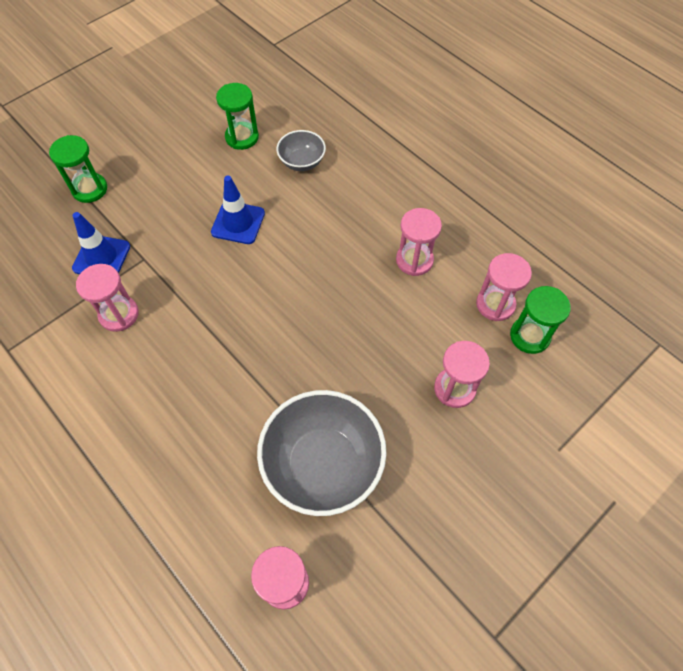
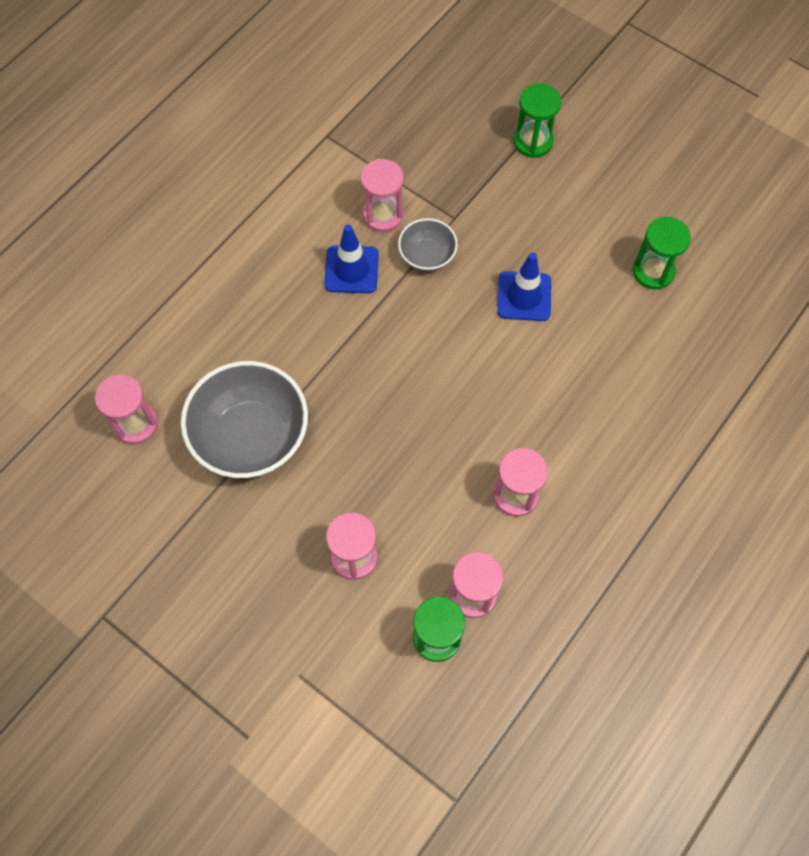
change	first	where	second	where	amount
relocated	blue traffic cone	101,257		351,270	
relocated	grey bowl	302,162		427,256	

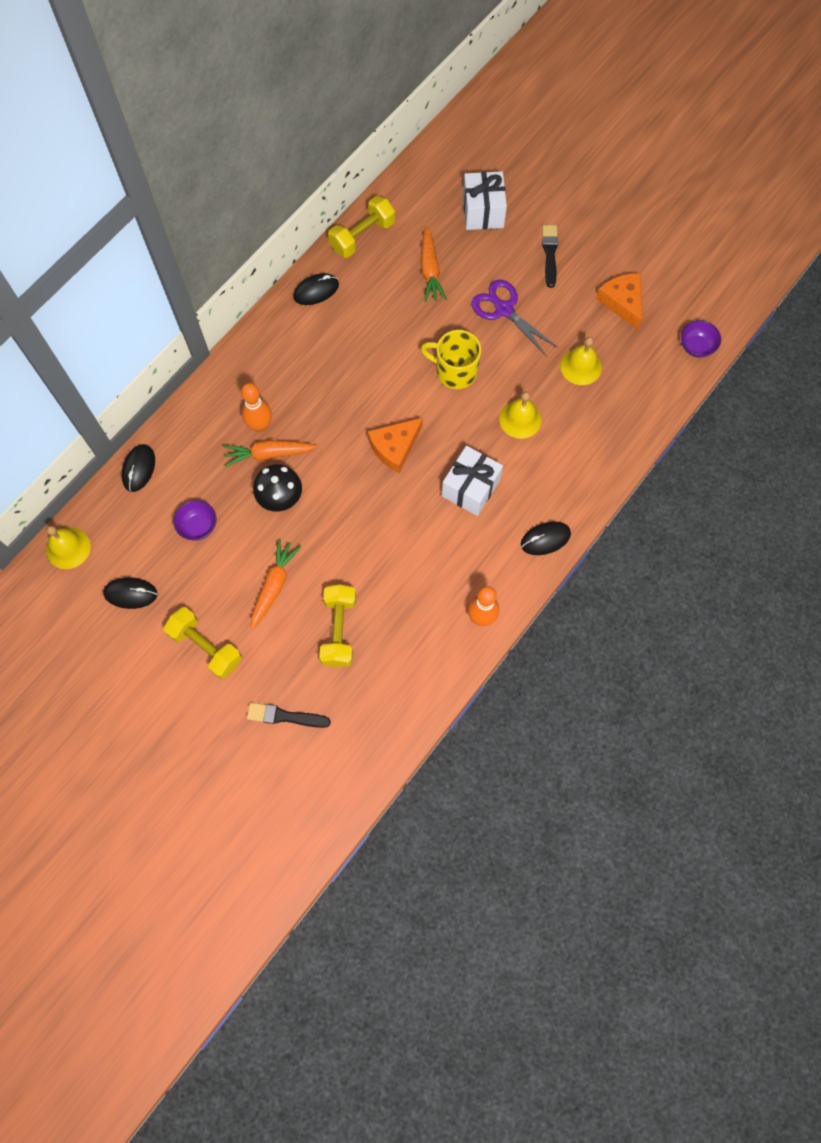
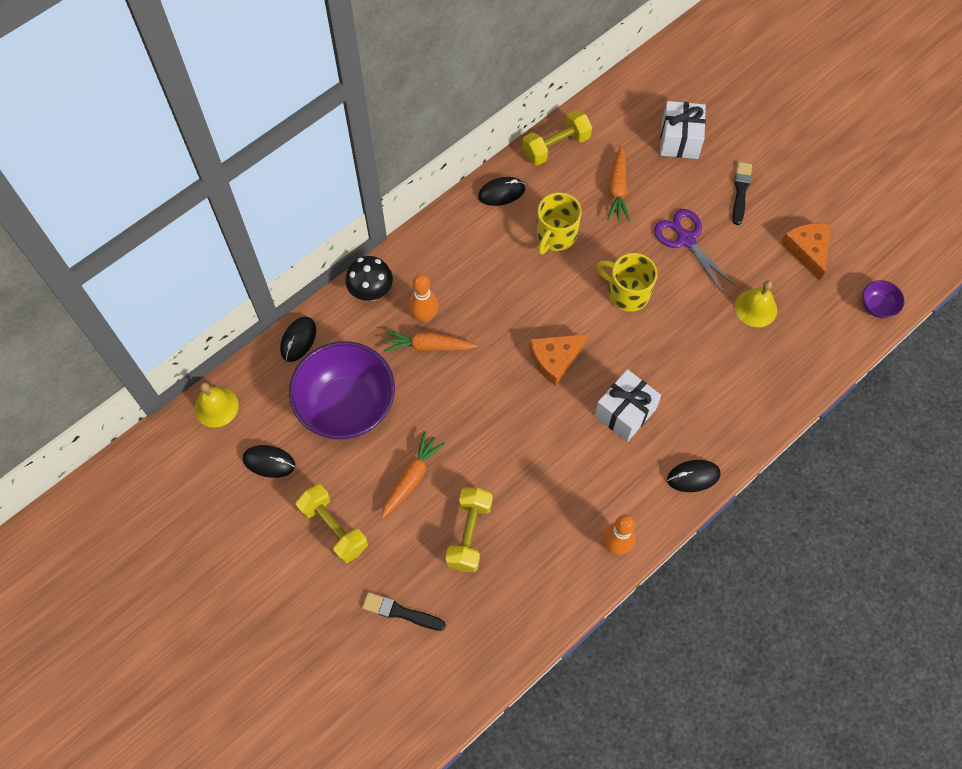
change	first	where	second	where	amount
missing	yellow bell	520,419			
appeared			yellow mug	555,236	
relocated	black mushroom	280,499		371,292	
size	purple bowl	198,526		347,406	x2.40

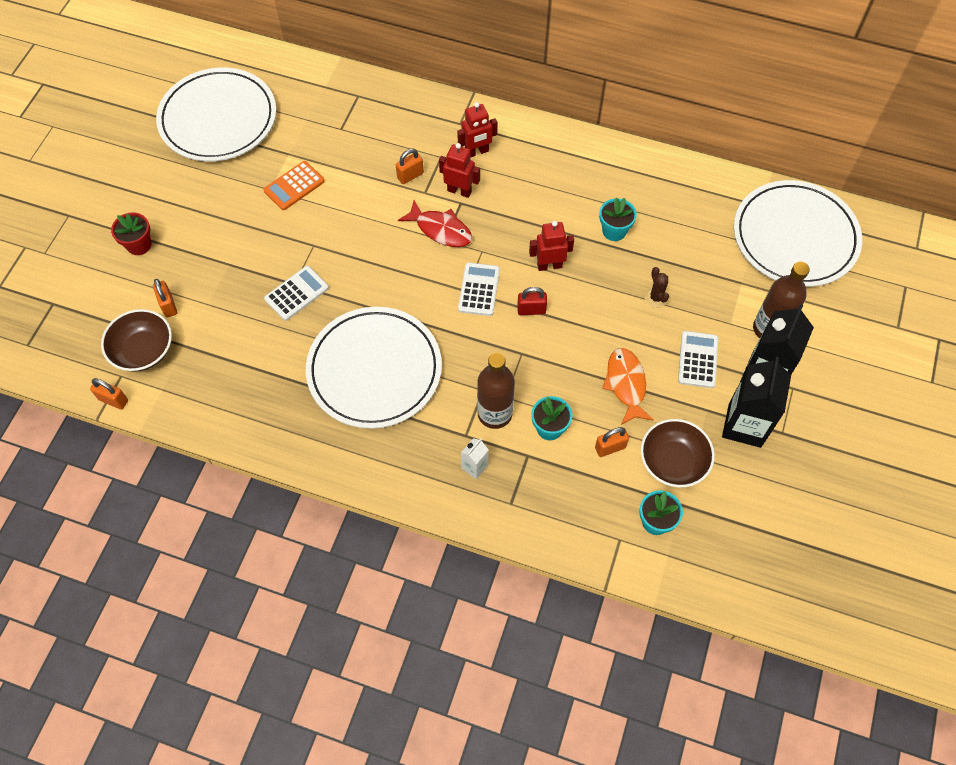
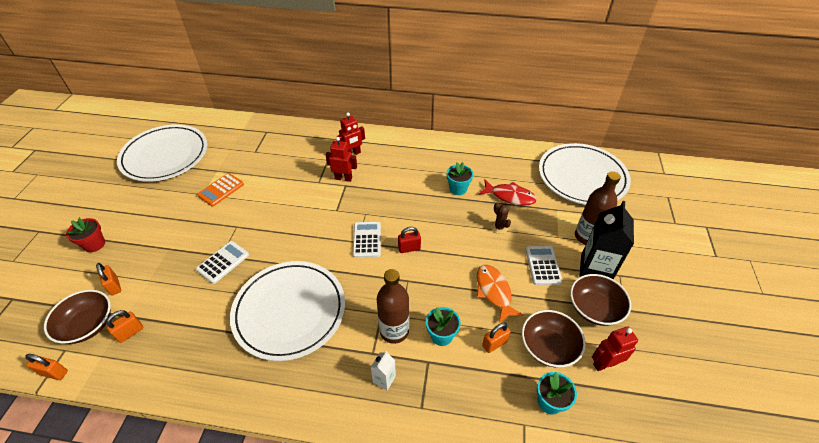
change	first	where	second	where	amount
relocated	orange padlock	410,176		130,332	
relocated	red fish	440,230		510,196	
relocated	red robot	549,265		604,364	
exchanged	black carton	744,425	brown bowl	594,308	

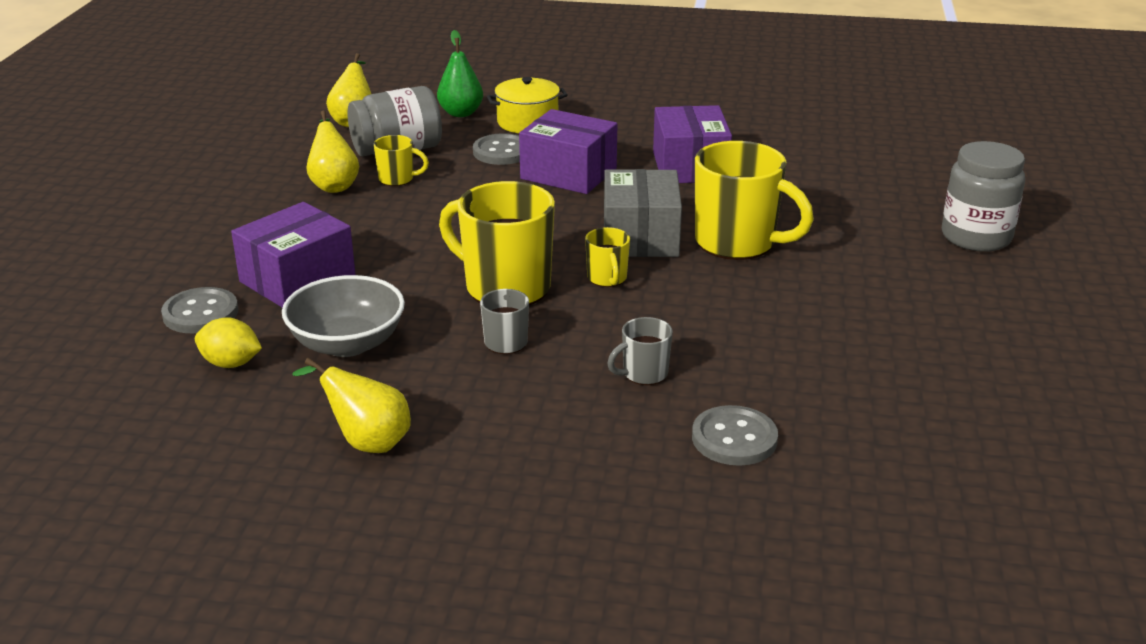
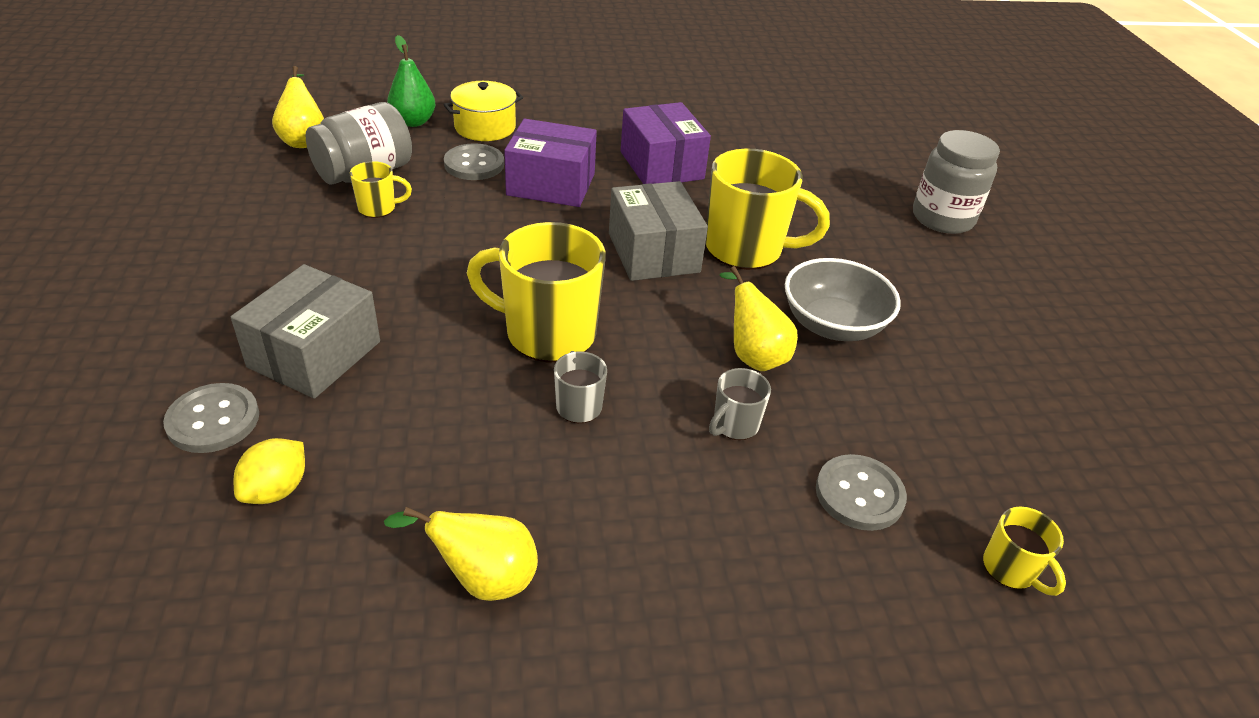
change	first	where	second	where	amount
relocated	grey bowl	347,343		832,325	
relocated	yellow pear	334,185		753,355	
relocated	yellow mug	607,279		1010,569	
colour	purple box	297,279	grey box	314,354	
spun	yellow lemon	231,363		276,490	60 degrees counterclockwise

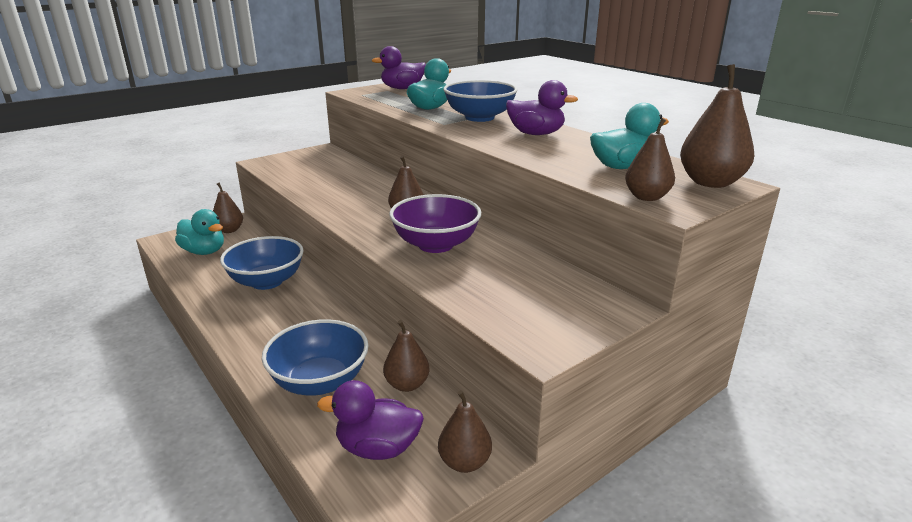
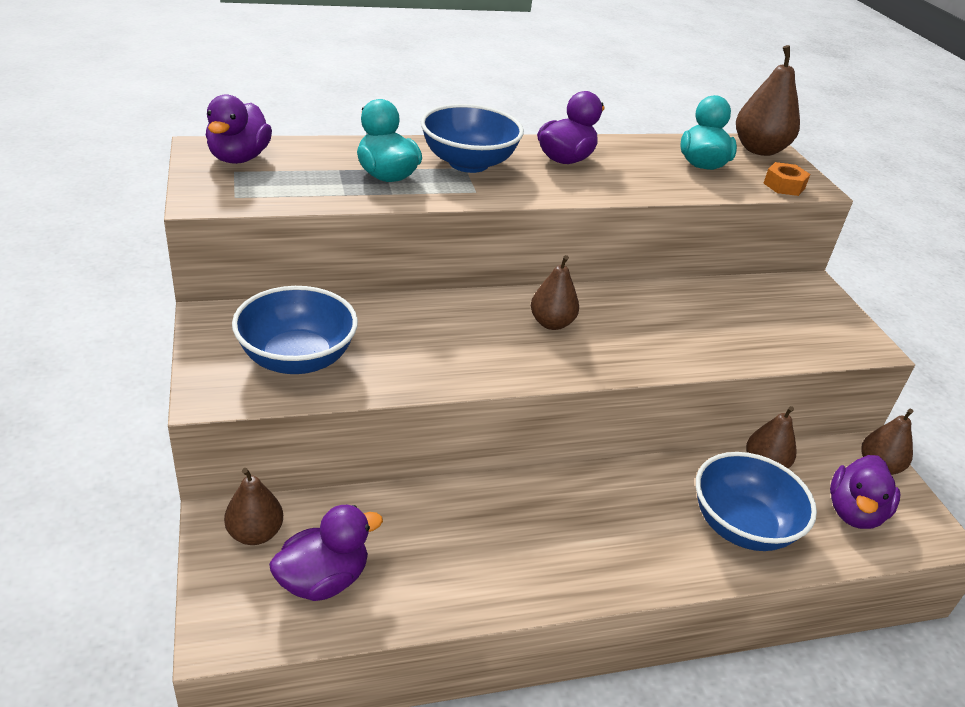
change	first	where	second	where	amount
missing	purple bowl	436,244			
relocated	blue bowl	267,281		297,358	
exchanged	brown pear	646,197	orange nut	784,186	
colour	turquoise duck	204,251	purple duck	323,580	

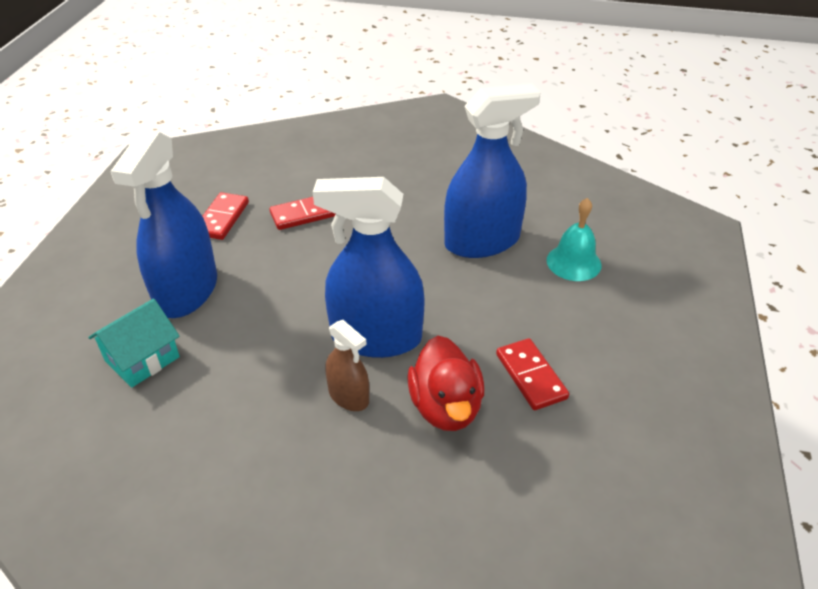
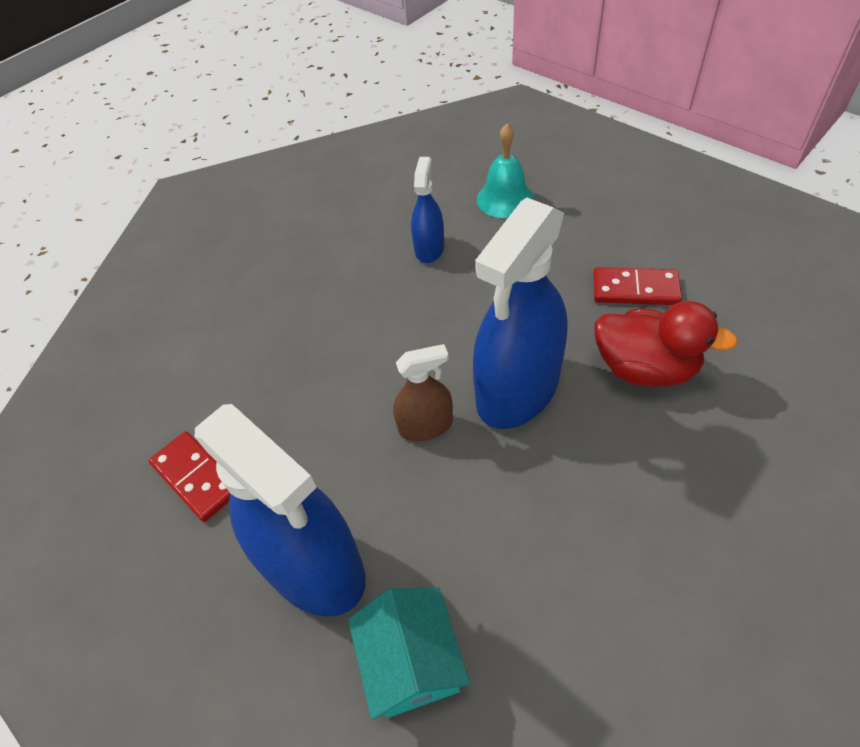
change	first	where	second	where	amount
missing	red domino	304,214			
relocated	brown spray bottle	348,396		425,426	
size	blue spray bottle	482,241		429,248	x0.50

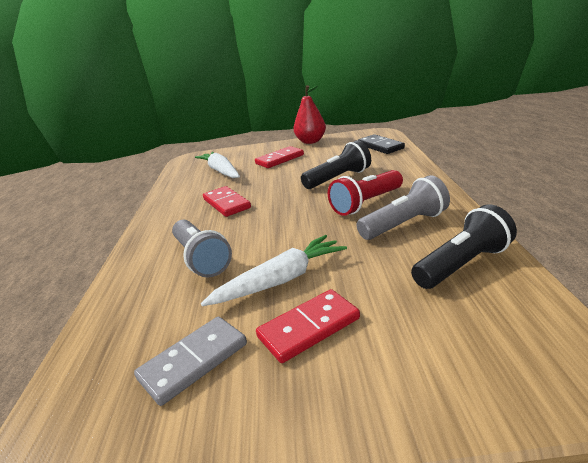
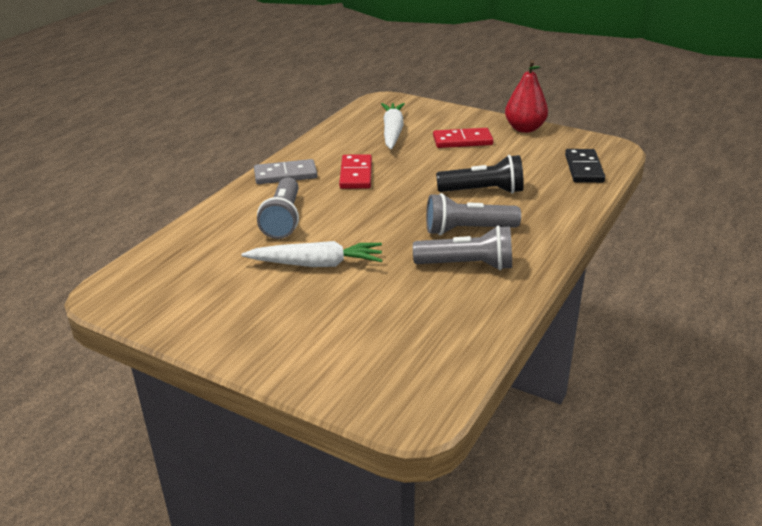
change	first	where	second	where	amount
missing	red domino	309,328			
missing	black flashlight	462,264			
relocated	grey domino	193,361		285,175	
colour	red flashlight	366,203	grey flashlight	468,230	

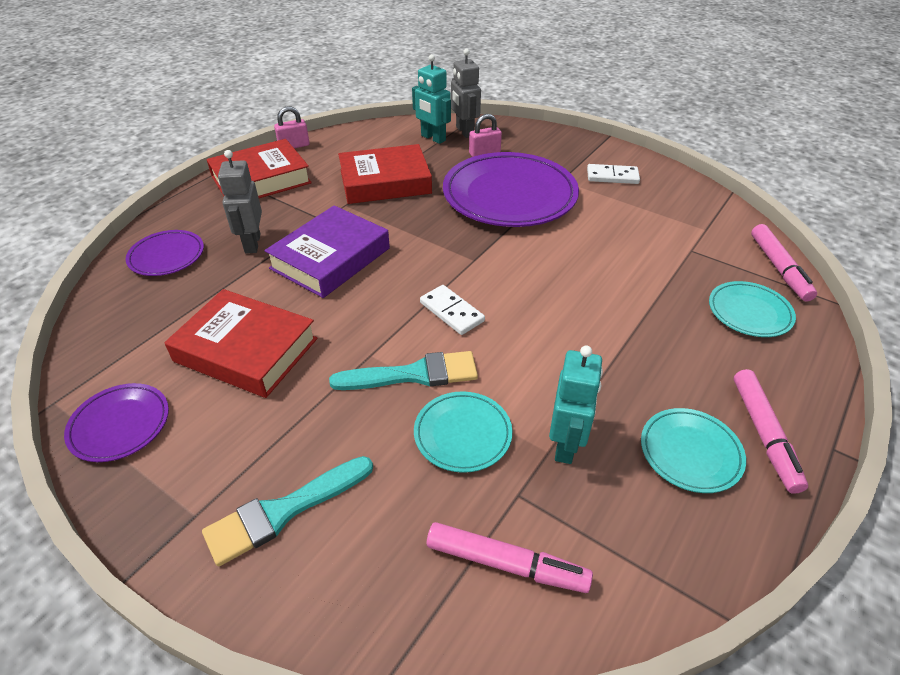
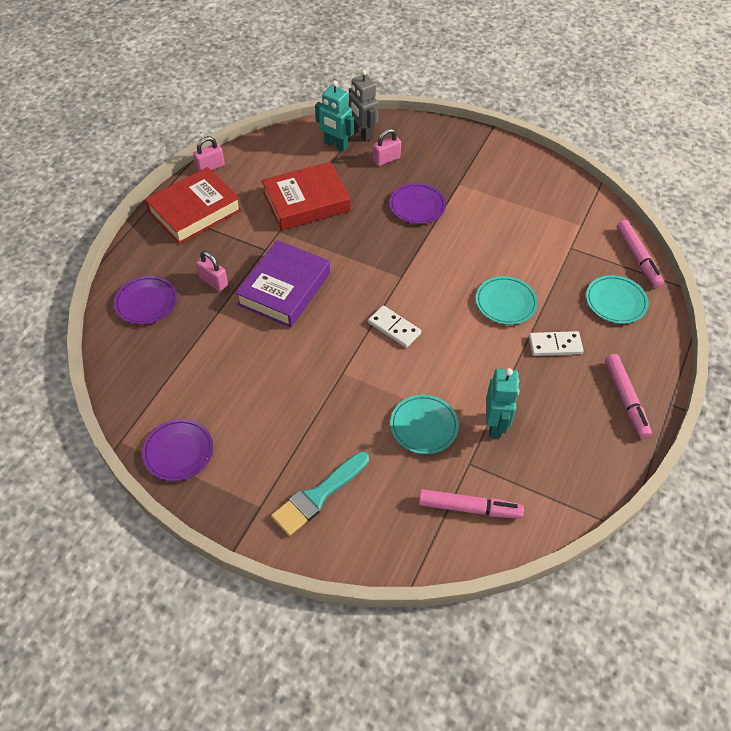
change	first	where	second	where	amount
missing	red book	246,350			
missing	turquoise brush	414,374			
relocated	white domino	612,176		555,345	
relocated	turquoise plate	690,452		505,303	
exchanged	grey robot	252,243	pink padlock	213,281	
size	purple plate	509,195		417,206	x0.49

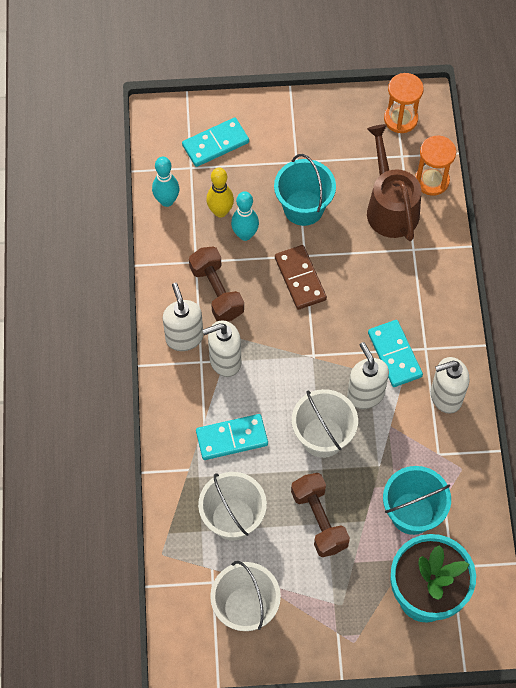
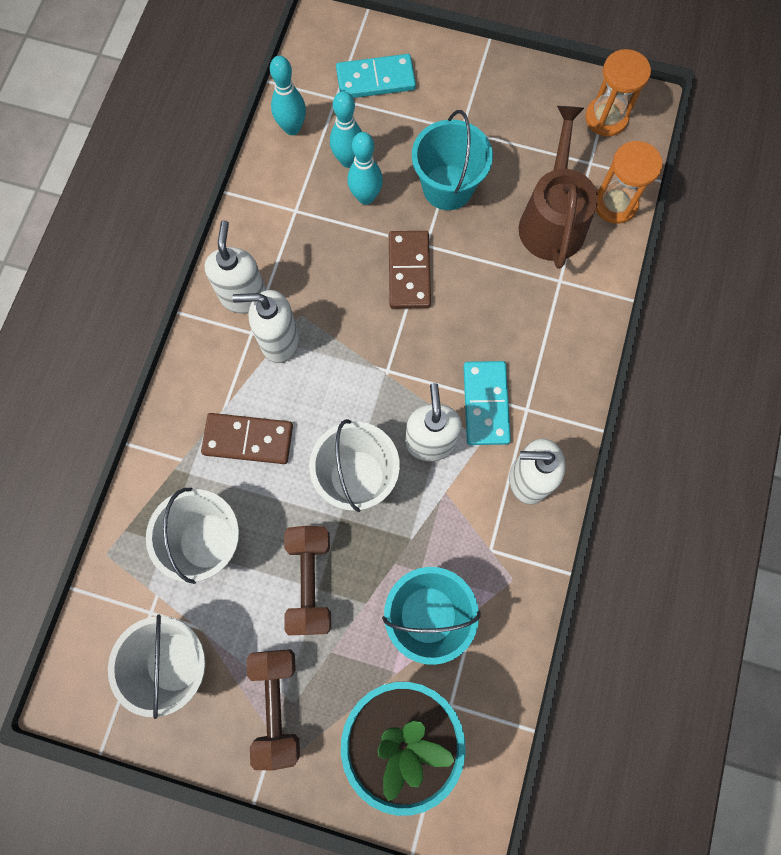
change	first	where	second	where	amount
relocated	brown dumbbell	217,291		277,704	
colour	turquoise domino	232,438	brown domino	248,440	
colour	yellow bowling pin	220,211	turquoise bowling pin	348,160	

